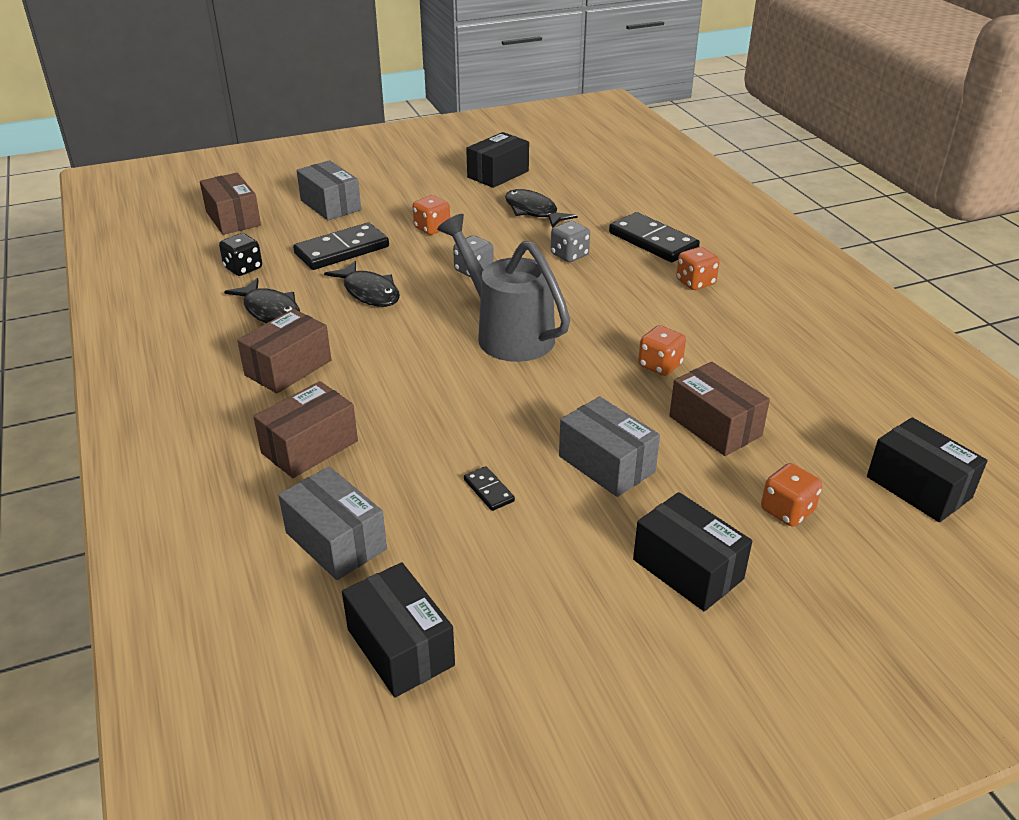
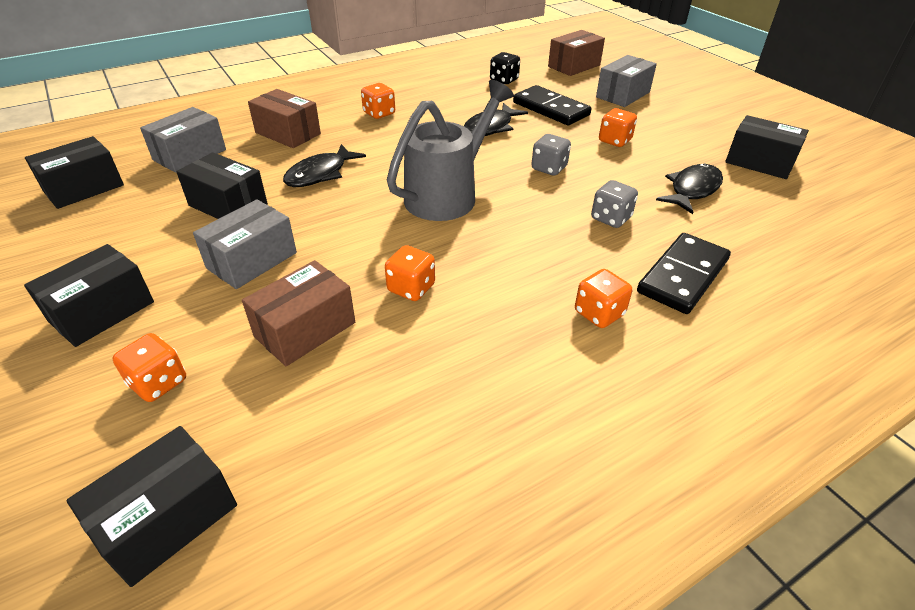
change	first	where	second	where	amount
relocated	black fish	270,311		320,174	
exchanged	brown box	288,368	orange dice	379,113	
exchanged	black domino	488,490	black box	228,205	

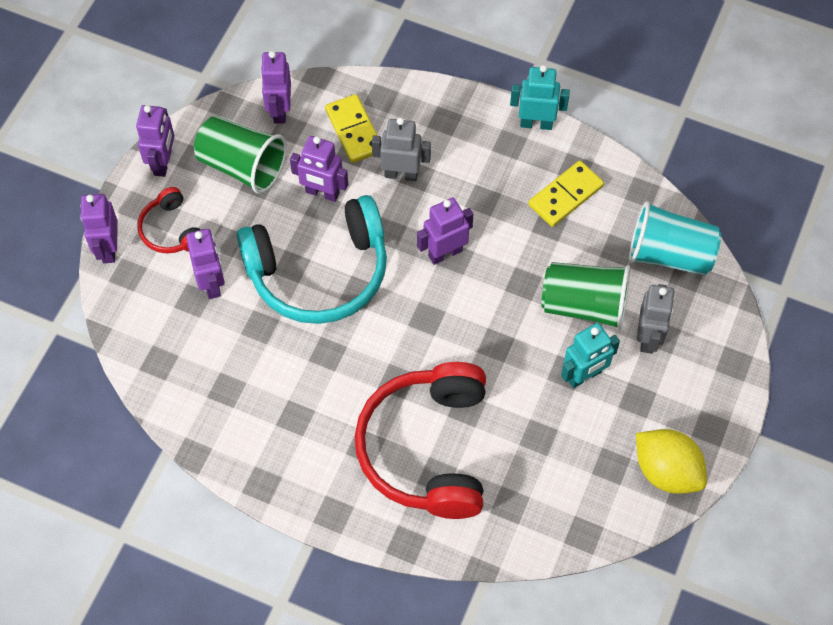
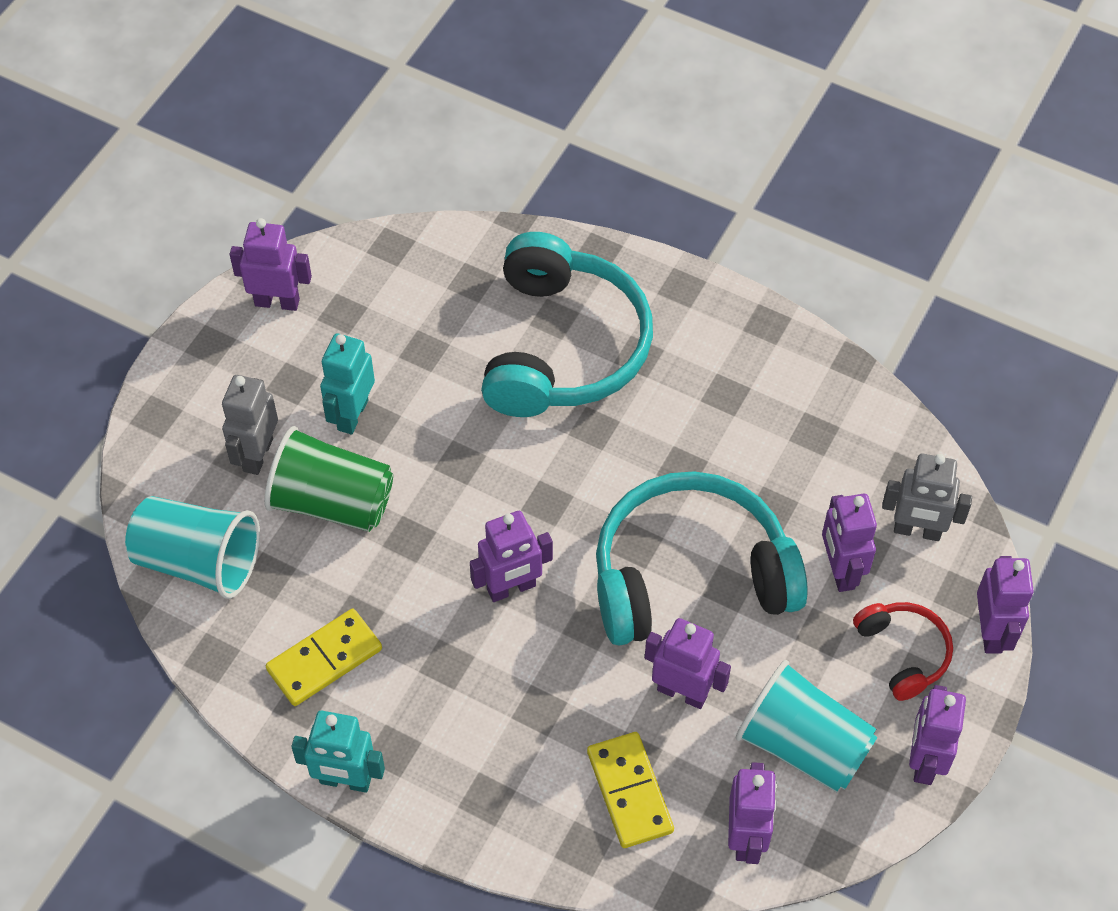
change	first	where	second	where	amount
relocated	grey robot	401,174		917,531	
exchanged	yellow lemon	666,471	purple robot	277,302	
colour	green cup	242,166	turquoise cup	802,745	
colour	red headphones	427,448	turquoise headphones	563,347	
spun	turquoise robot	584,376		352,415	45 degrees counterclockwise

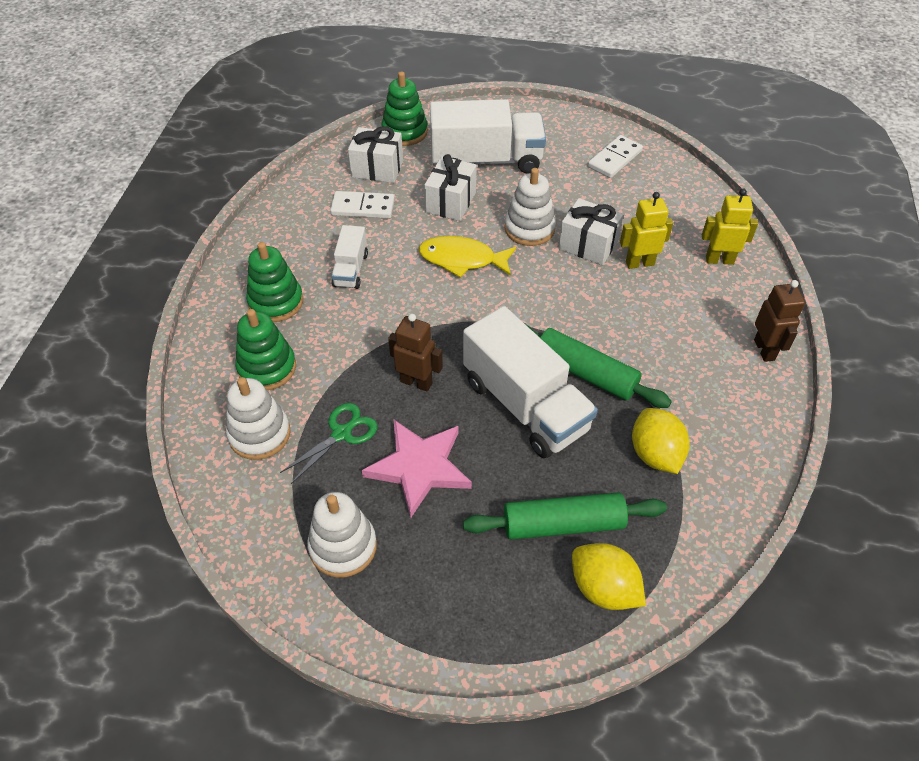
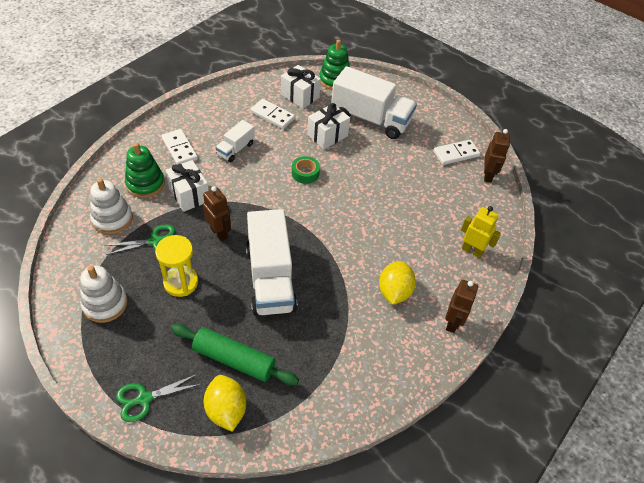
change	first	where	second	where	amount
missing	white stacking toy	529,228			
missing	green rolling pin	585,373			
missing	yellow robot	639,263			
appeared			green scissors	144,398	
appeared			brown robot	488,175	
relocated	white gift	588,245		189,195	
relocated	yellow lemon	655,454		394,292	
exchanged	green stacking toy	276,302	white domino	179,149	
exchanged	pink star	419,467	yellow hourglass	181,282	
exchanged	yellow fish	462,259	green tape	305,173	

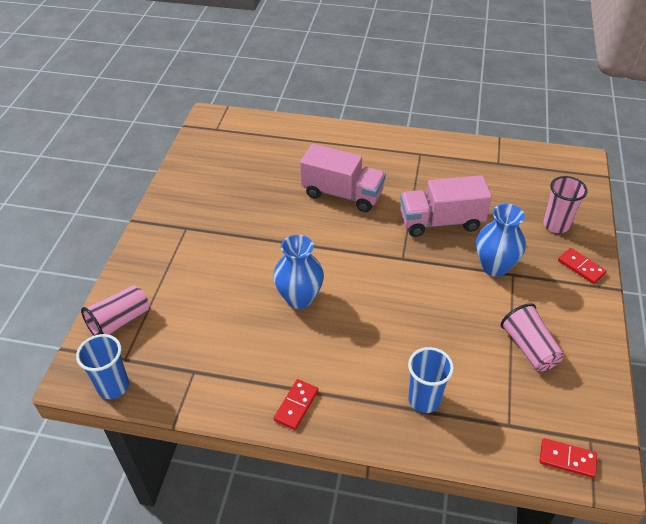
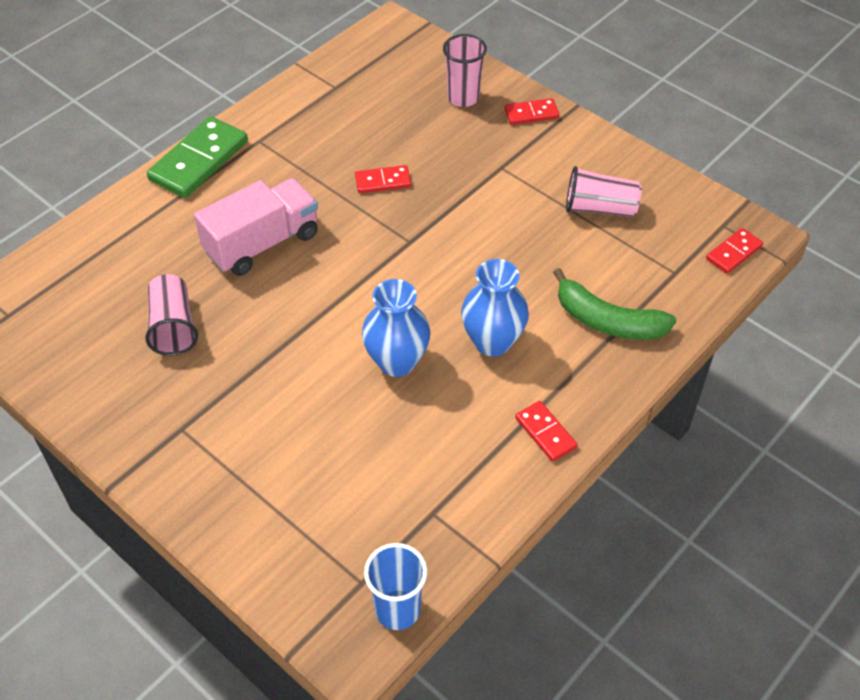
change	first	where	second	where	amount
appeared			green domino	199,161	
relocated	pink cup	119,322		173,327	
relocated	blue vase	494,267		492,342	
exchanged	pink truck	441,221	red domino	383,181	
exchanged	blue cup	424,400	green banana	607,321	

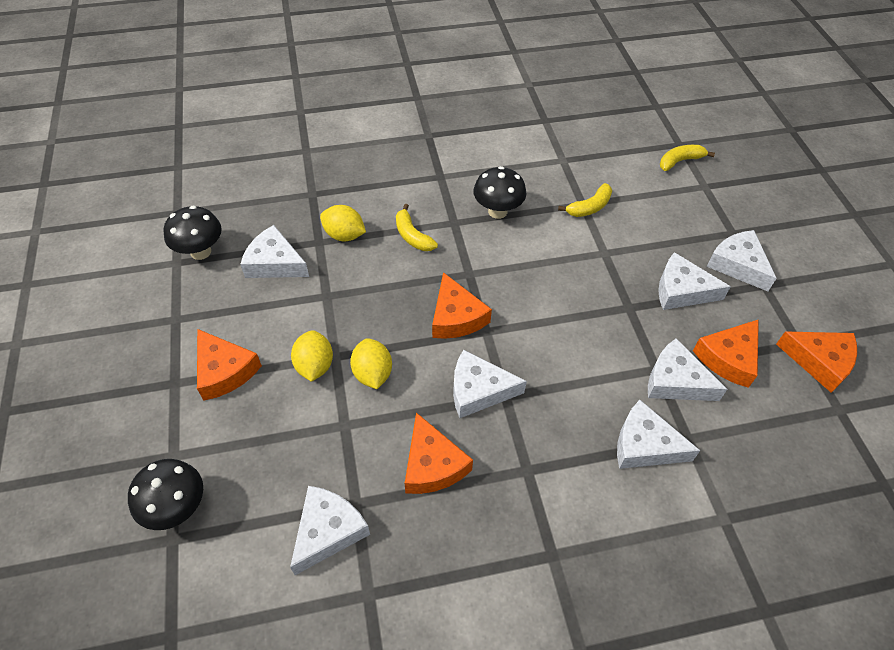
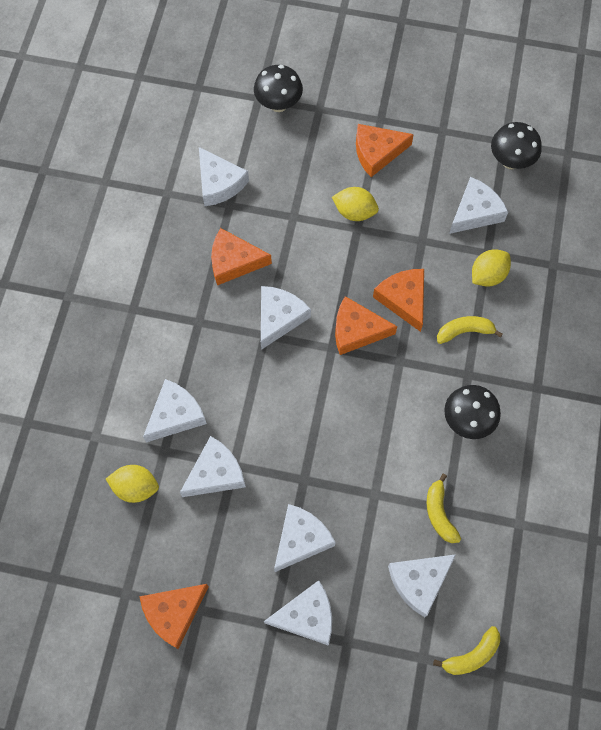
change	first	where	second	where	amount
appeared			white cheese	419,582	
relocated	yellow lemon	372,373		135,487	
relocated	orange cheese	728,358		403,299	
spun	yellow banana	680,161		471,655	60 degrees clockwise

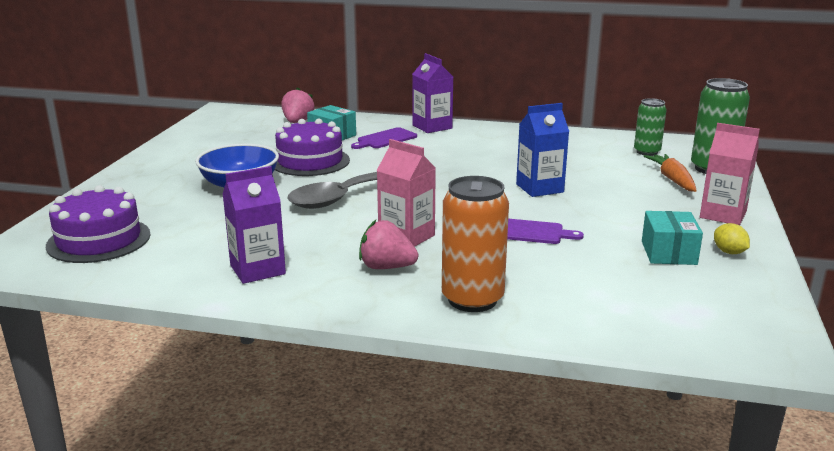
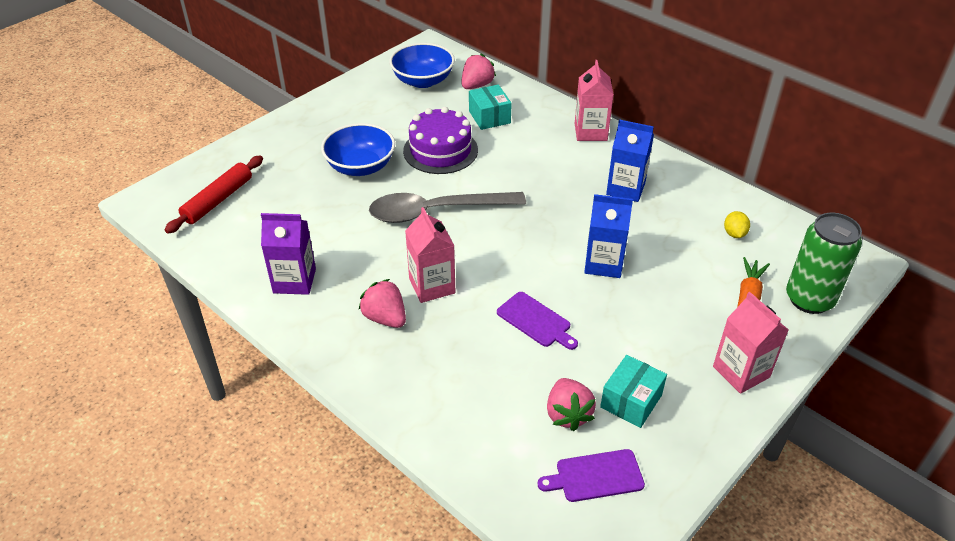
change	first	where	second	where	amount
missing	orange can	472,299			
missing	green can	647,152			
appeared			blue bowl	423,81	
appeared			pink strawberry	568,414	
appeared			blue carton	625,189	
relocated	purple cutting board	385,139		595,476	
relocated	yellow lemon	729,252		734,234	
exchanged	purple cake	99,240	red rolling pin	218,200	
colour	purple carton	432,127	pink carton	590,132	

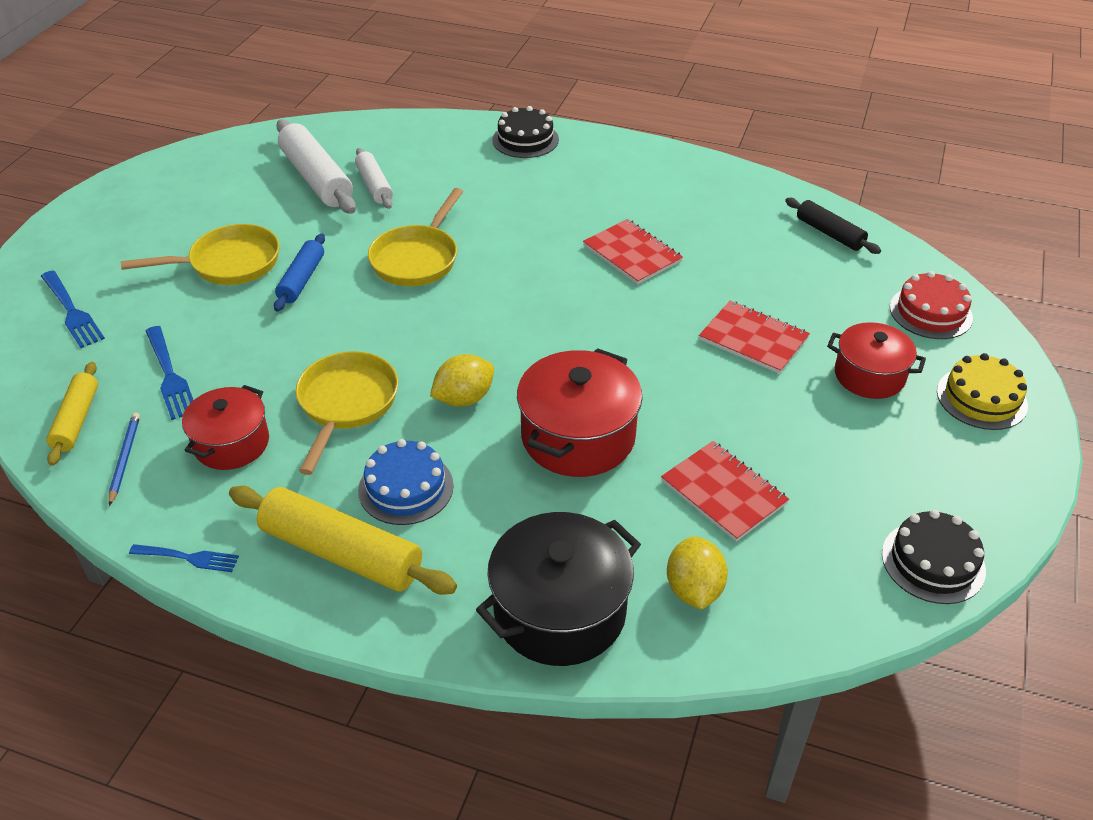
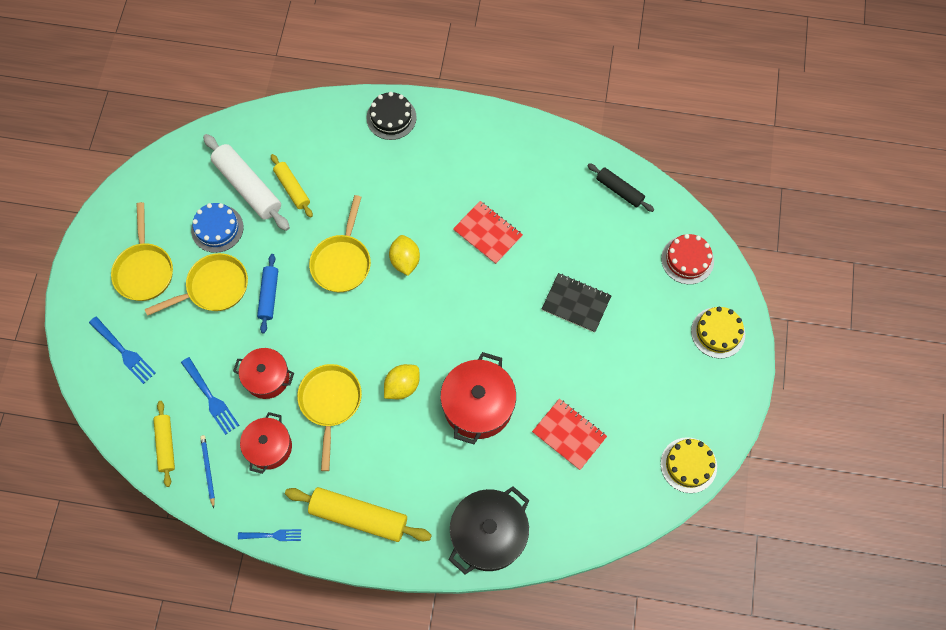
change	first	where	second	where	amount
appeared			yellow pan	144,270	
relocated	blue cake	406,488		217,228	
relocated	yellow lemon	694,589		405,260	
relocated	red pot	869,375		267,377	
colour	white rolling pin	374,185	yellow rolling pin	292,188	
colour	red notebook	753,339	black notebook	576,303	
colour	black cake	933,562	yellow cake	688,465	

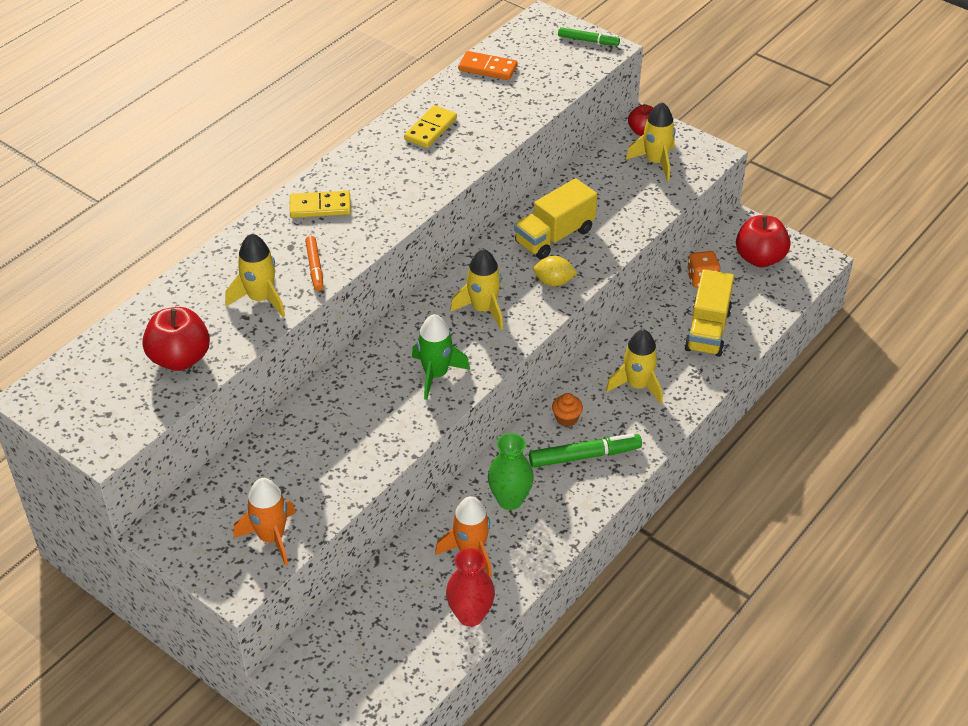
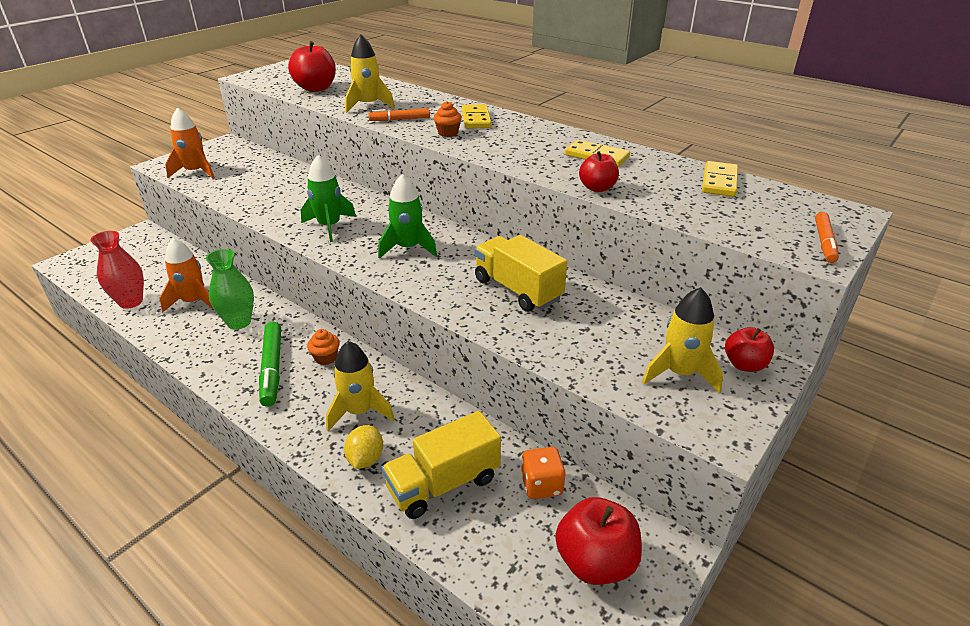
change	first	where	second	where	amount
appeared			orange cupcake	448,133	
appeared			red apple	597,188	
relocated	yellow lemon	554,282		365,459	
colour	yellow rocket	483,309	green rocket	408,248	
colour	orange domino	487,68	yellow domino	719,182	
colour	green marker	588,41	orange marker	824,242	
spun	yellow truck	707,330		443,483	45 degrees counterclockwise

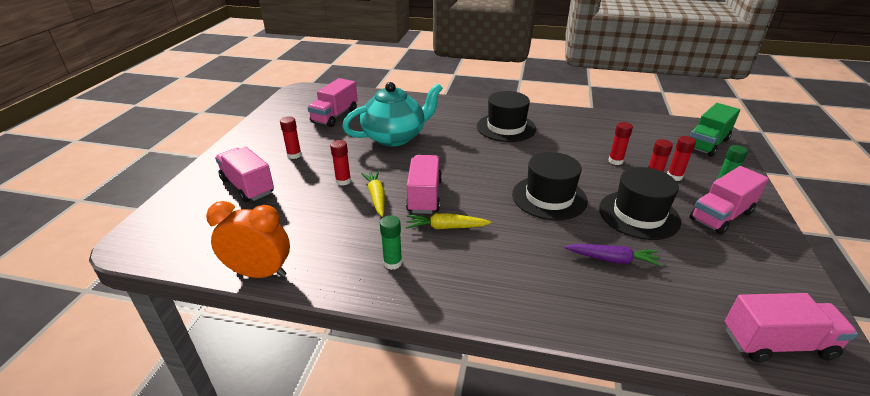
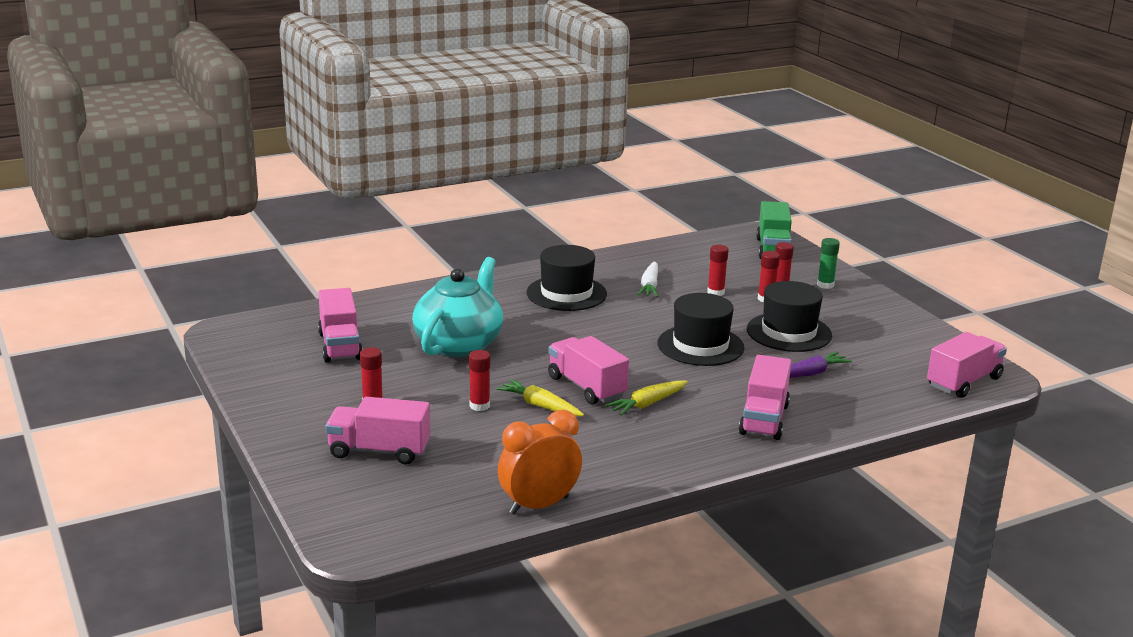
change	first	where	second	where	amount
missing	green glue stick	392,263			
appeared			white carrot	649,286	
relocated	pink truck	721,216		764,419	

